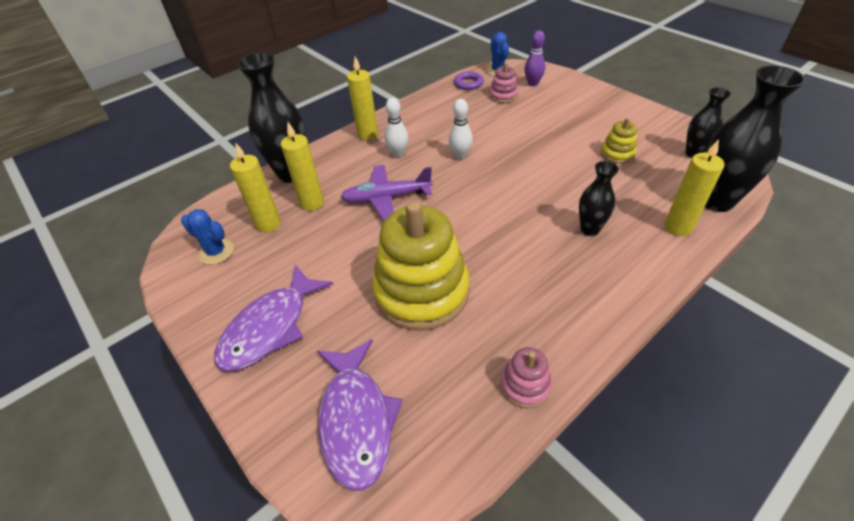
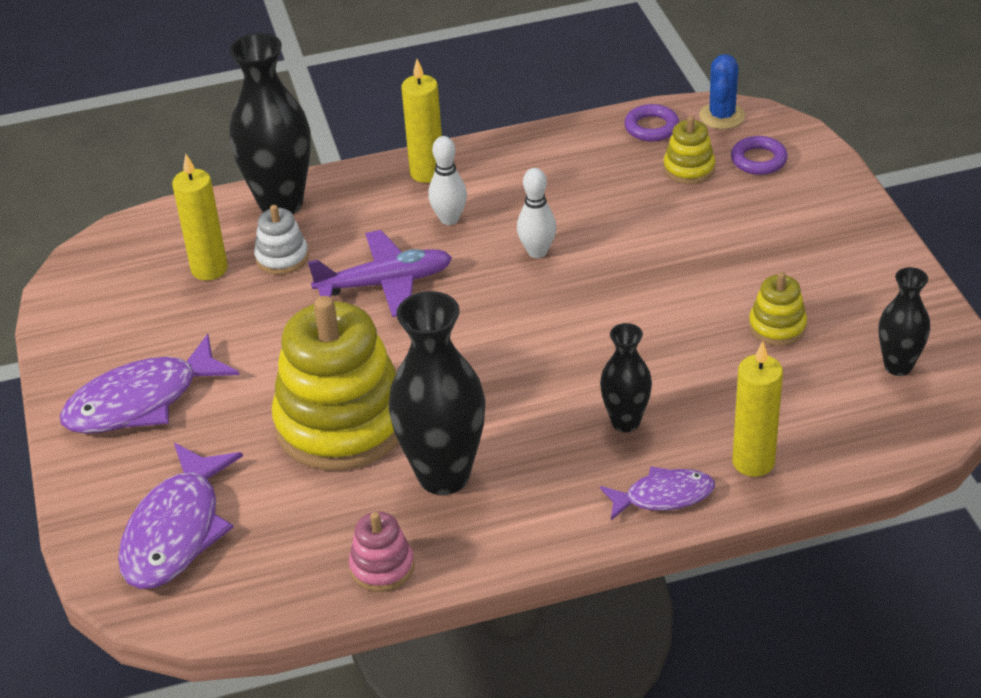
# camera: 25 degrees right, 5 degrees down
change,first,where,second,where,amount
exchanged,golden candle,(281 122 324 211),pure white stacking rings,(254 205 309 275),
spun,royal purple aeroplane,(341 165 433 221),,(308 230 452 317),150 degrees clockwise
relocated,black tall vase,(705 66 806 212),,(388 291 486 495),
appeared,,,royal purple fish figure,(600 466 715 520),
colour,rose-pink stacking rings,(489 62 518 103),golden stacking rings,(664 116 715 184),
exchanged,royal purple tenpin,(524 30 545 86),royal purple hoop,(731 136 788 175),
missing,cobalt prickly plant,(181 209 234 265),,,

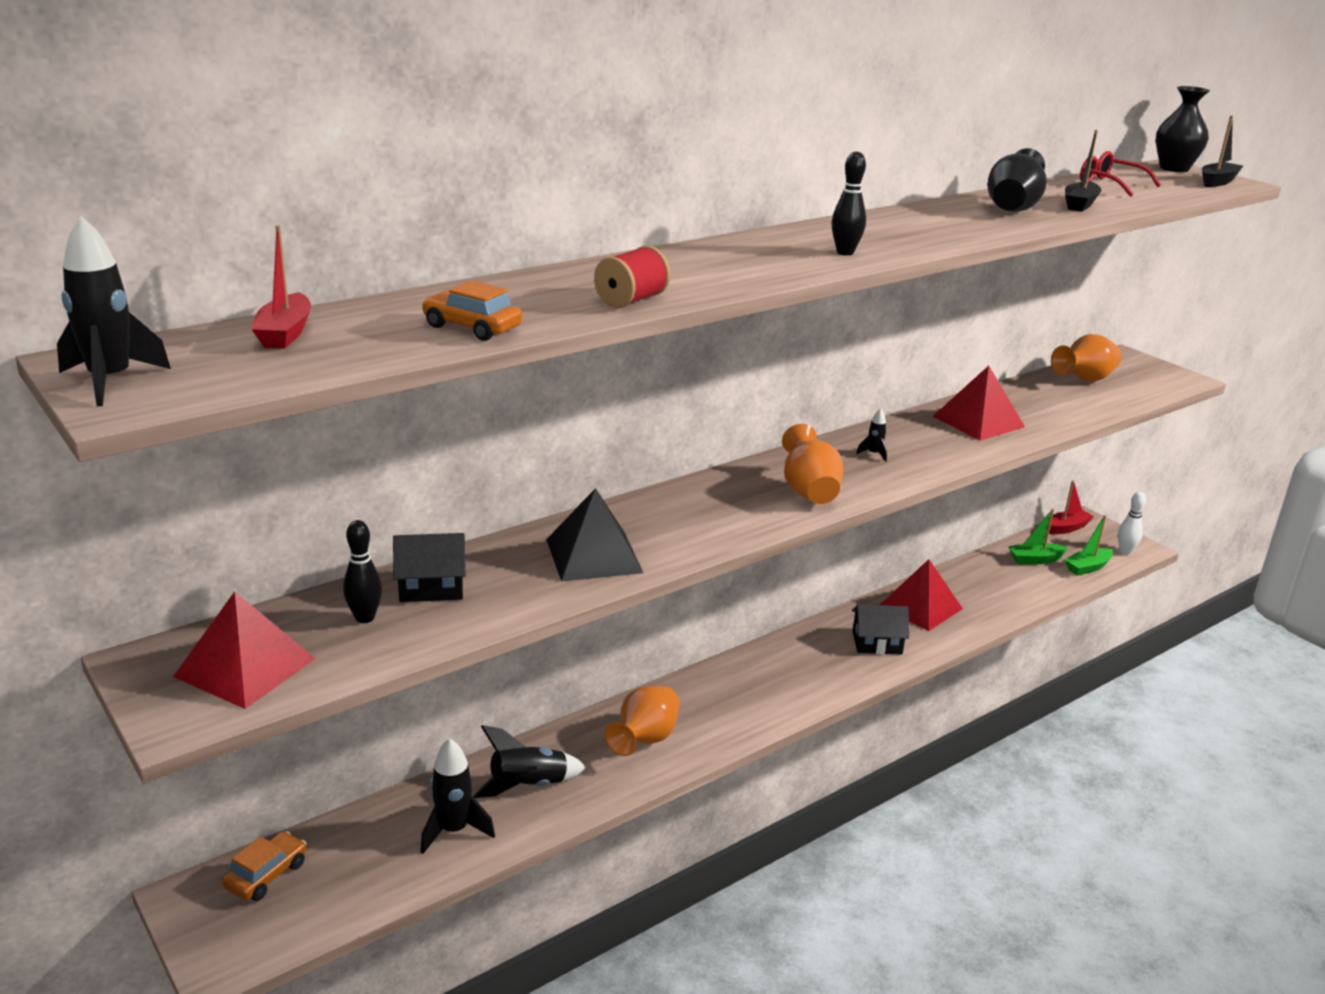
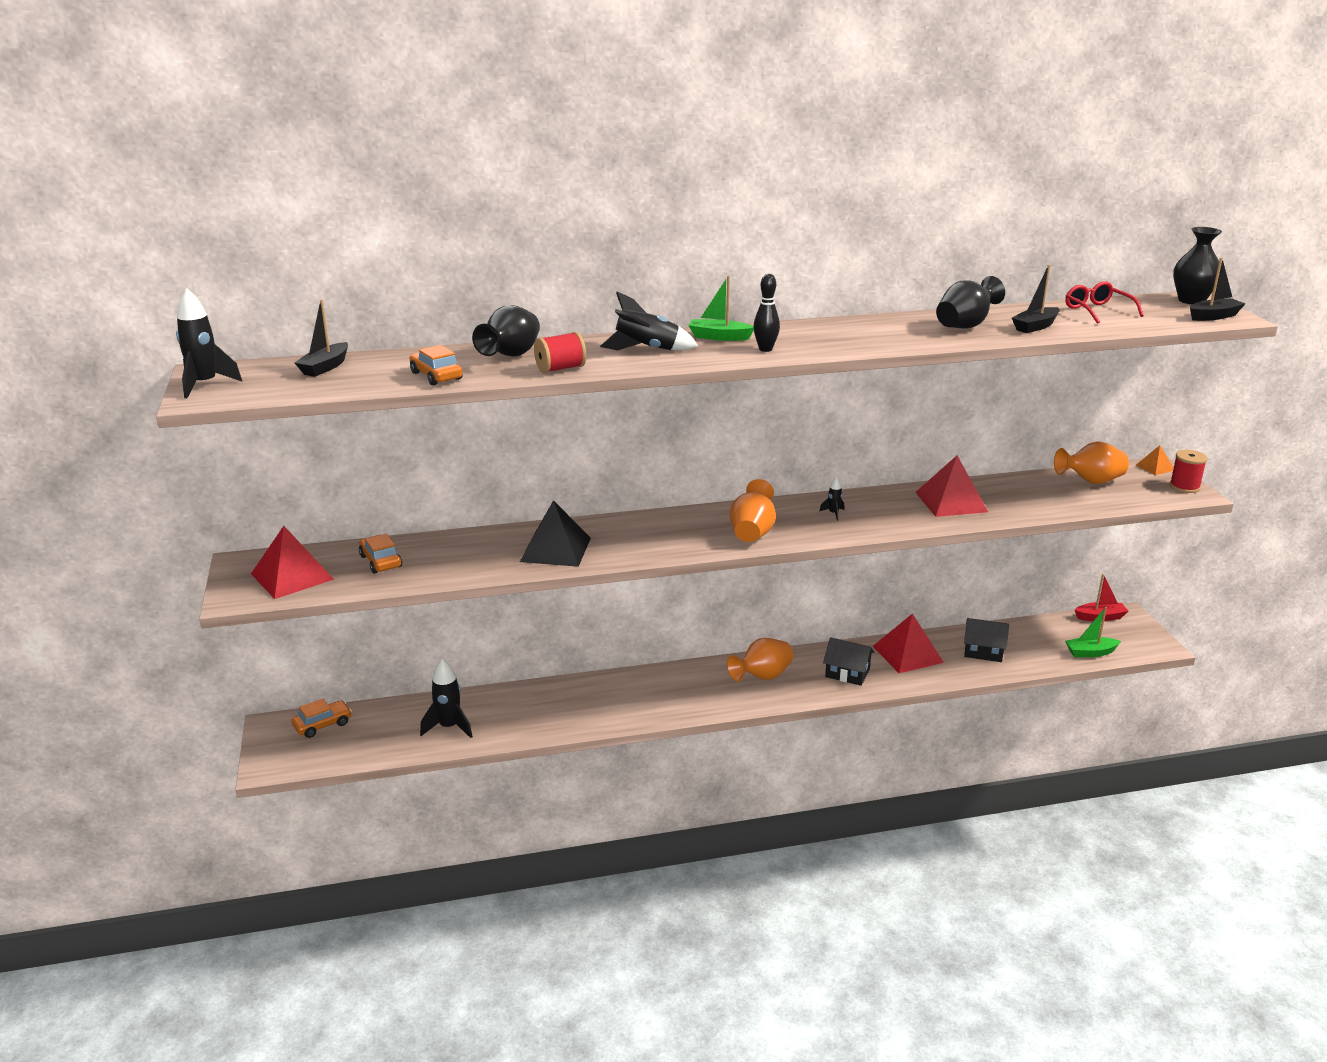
# camera: 25 degrees right, 0 degrees up
change,first,where,second,where,amount
colour,crimson toy boat,(251 225 311 349),black toy boat,(295 300 348 377),
exchanged,black tenpin,(343 520 382 623),orange automobile,(359 534 402 573),
appeared,,,black tall vase,(472 305 540 357),
relocated,black toy rocket,(473 725 586 798),,(600 292 698 350),
relocated,green toy boat,(1008 508 1068 564),,(688 276 754 341),
relocated,orange tall vase,(605 686 680 756),,(727 638 794 681),
relocated,black cottage,(393 533 466 602),,(964 618 1009 662),
appeared,,,orange solid pyramid,(1136 445 1174 475),
appeared,,,crimson bobbin,(1169 450 1207 493),
missing,pure white tenpin,(1118 492 1146 555),,,

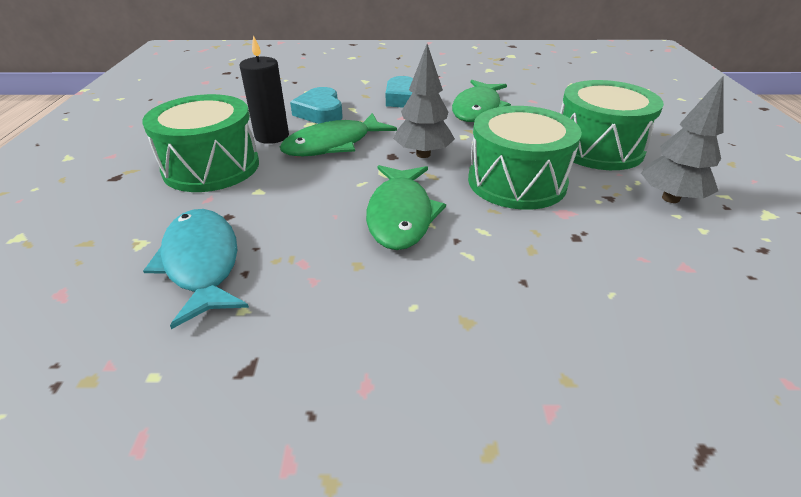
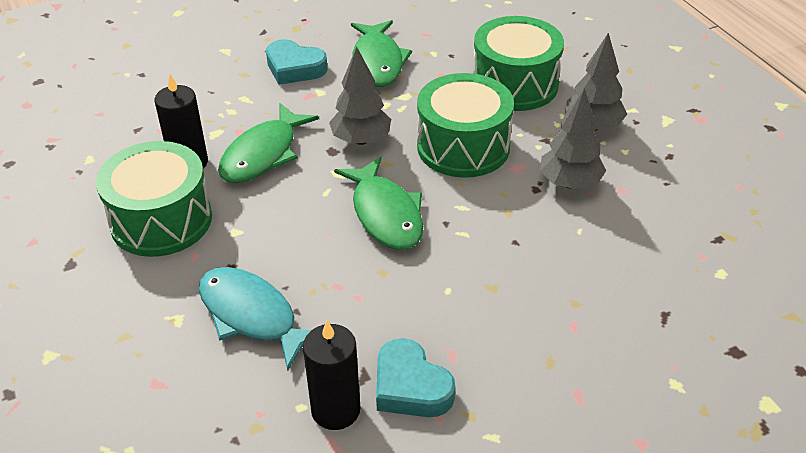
# camera: 25 degrees left, 5 degrees up
change,first,where,second,where,amount
appeared,,,black candle,(303 320 360 430),
relocated,aqua heart shape,(290 87 343 124),,(376 338 455 417),
appeared,,,grey tree,(540 88 606 189),

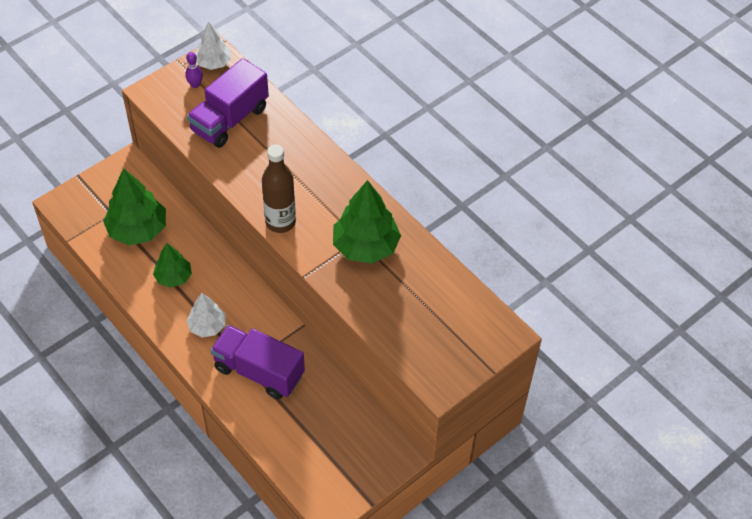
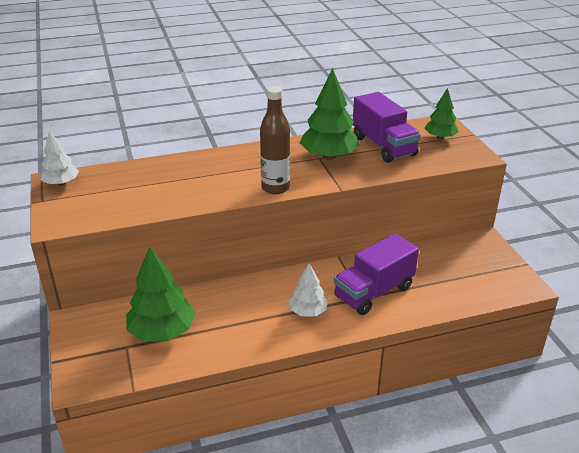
# camera: 65 degrees left, 20 degrees down
change,first,where,second,where,amount
relocated,royal purple truck,(187 58 269 148),,(353 92 421 163),
relocated,green tree,(153 243 192 288),,(424 88 459 139),
missing,royal purple tenpin,(185 52 203 88),,,

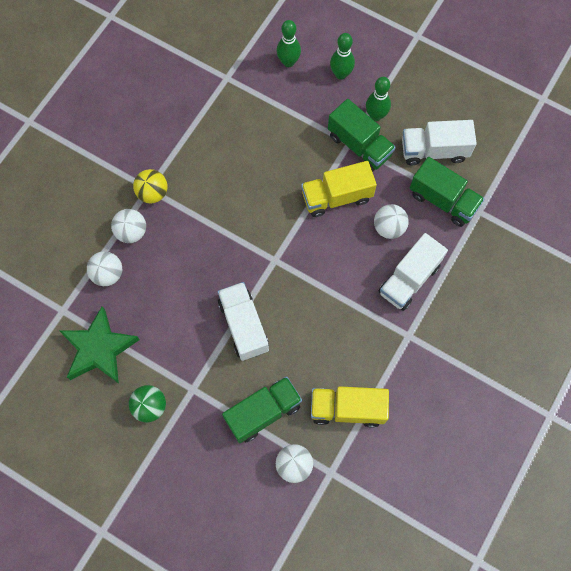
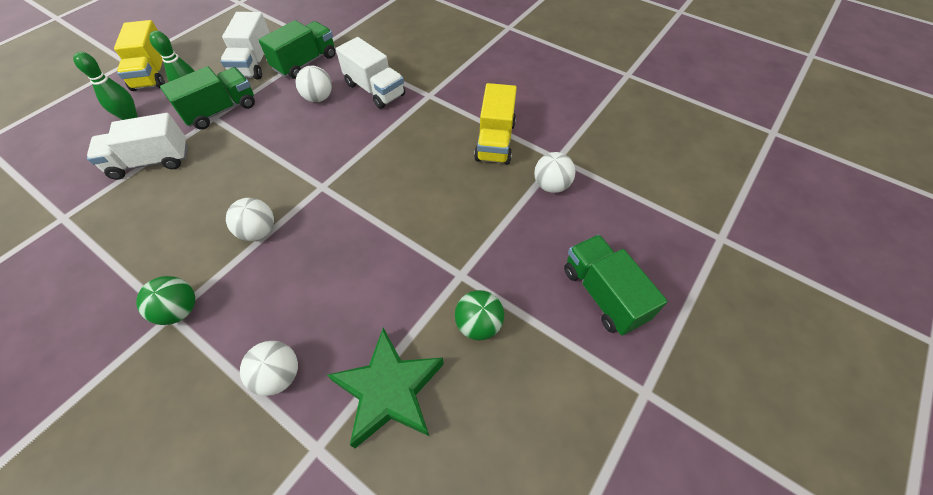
# camera: 85 degrees left, 15 degrees down
change,first,where,second,where,amount
relocated,pure white truck,(218 282 269 361),,(87 113 188 180),
relocated,golden truck,(301 161 377 217),,(114 20 165 91),
colour,golden ball,(133 169 168 204),green ball,(136 276 195 325),
relocated,pure white ball,(111 209 146 243),,(226 198 274 241),
relocated,green truck,(222 376 302 443),,(564 235 668 335),
missing,green tenpin,(276 20 301 67),,,

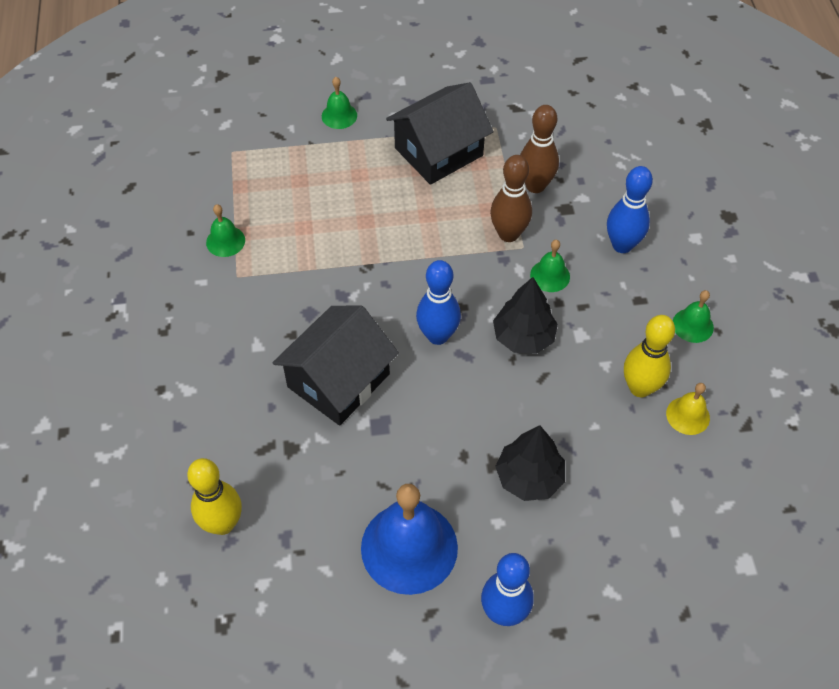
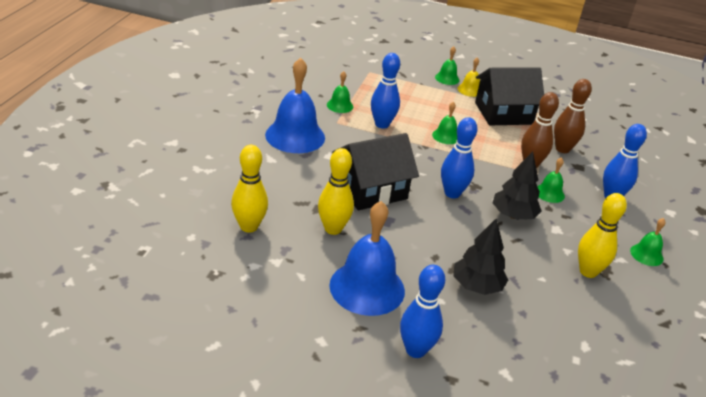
# camera: 20 degrees right, 20 degrees down
change,first,where,second,where,amount
appeared,,,cobalt hand bell,(265 58 325 153),
appeared,,,golden tenpin,(318 148 354 235),
appeared,,,cobalt tenpin,(371 53 400 129),
appeared,,,green hand bell,(432 101 457 144),
relocated,golden hand bell,(666 383 710 435),,(458 57 480 97),

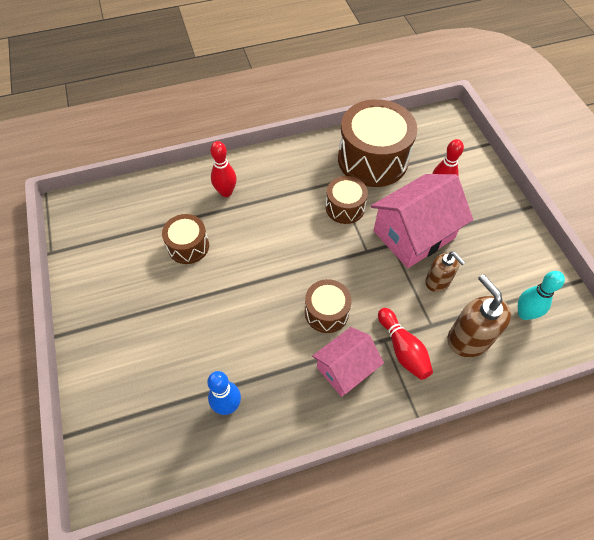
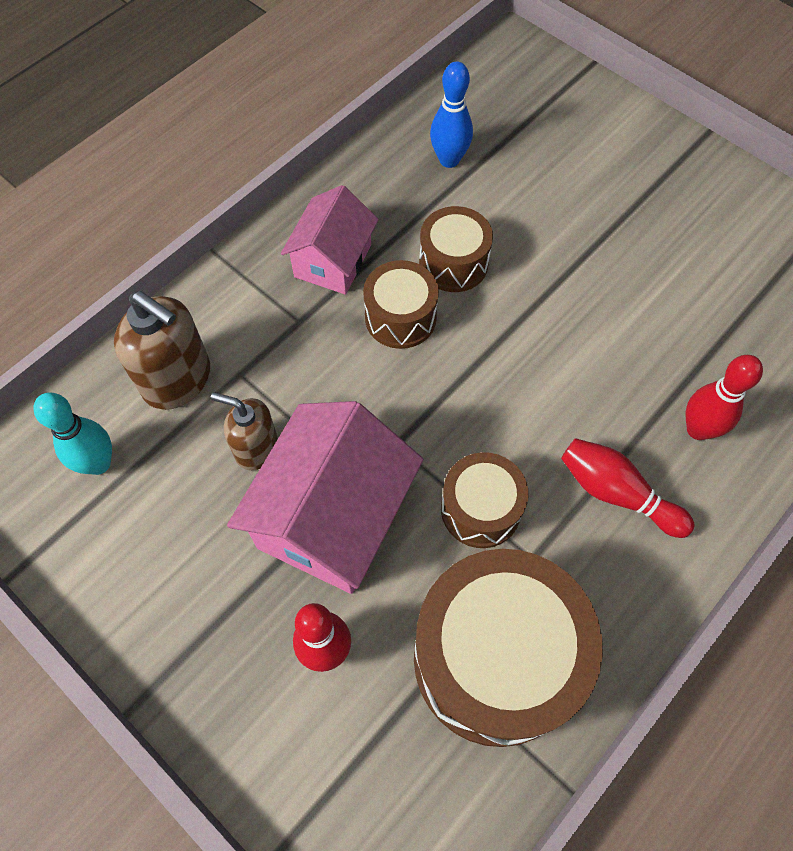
# camera: 150 degrees right, 5 degrees up
change,first,where,second,where,amount
relocated,brown drum,(162 214 209 264),,(419 206 493 292),
relocated,crimson tenpin,(378 308 433 380),,(561 438 695 538),

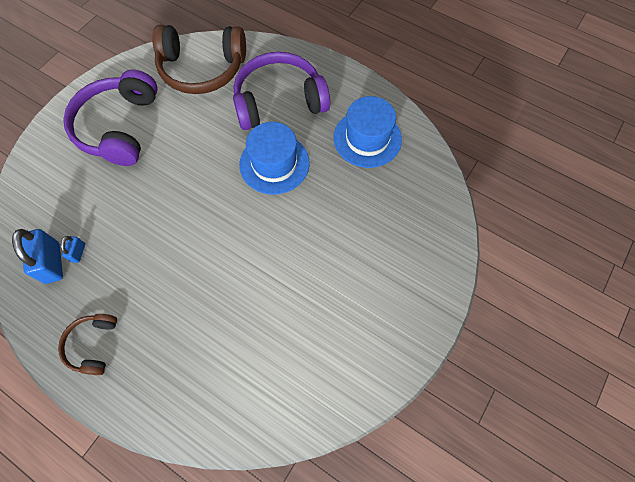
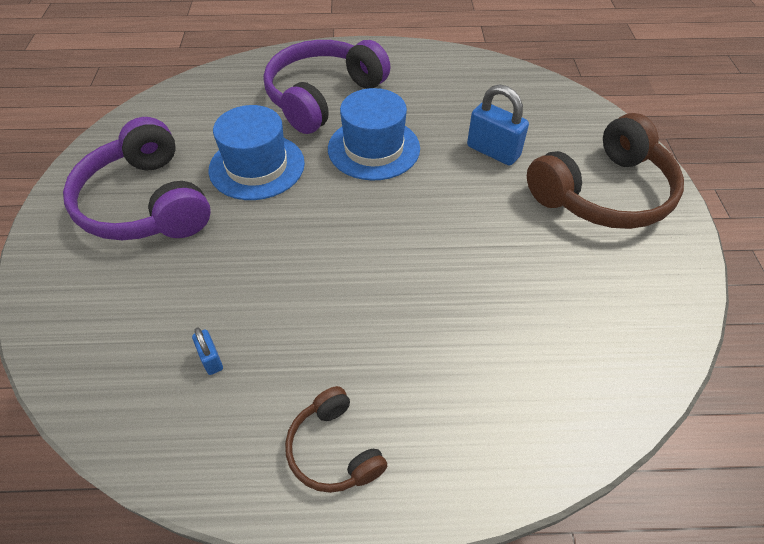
# camera: 35 degrees left, 15 degrees down
change,first,where,second,where,amount
relocated,cobalt top hat,(333 96 402 168),,(209 105 305 200),
relocated,cobalt small lock,(12 229 63 284),,(467 84 529 166),
relocated,brown headset,(152 25 246 94),,(527 113 684 229),

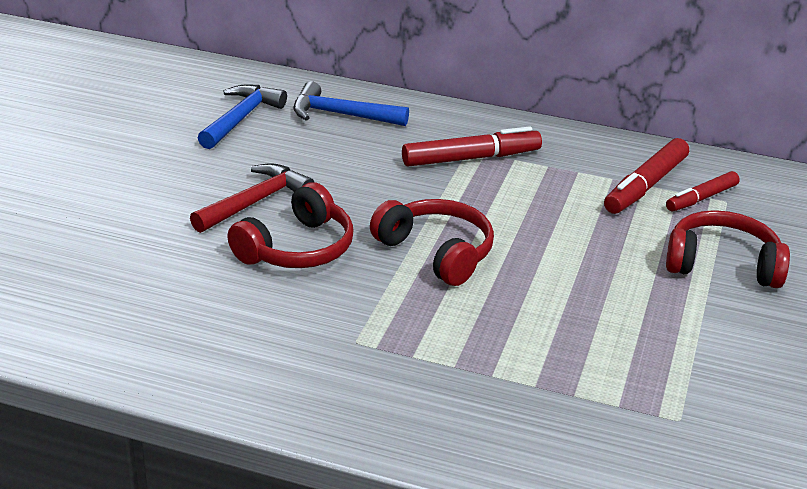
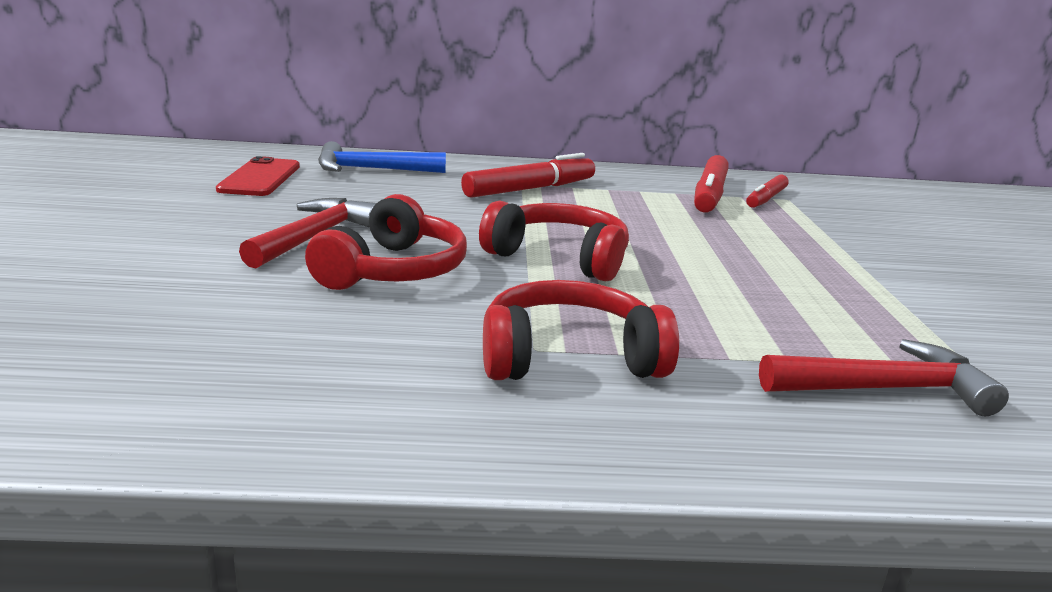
# camera: 20 degrees left, 10 degrees down
change,first,where,second,where,amount
exchanged,cobalt claw hammer,(198 84 287 149),crimson smartphone,(216 156 300 196),
relocated,crimson headset,(666 210 790 288),,(483 280 679 380),
appeared,,,crimson claw hammer,(759 339 1009 416),

